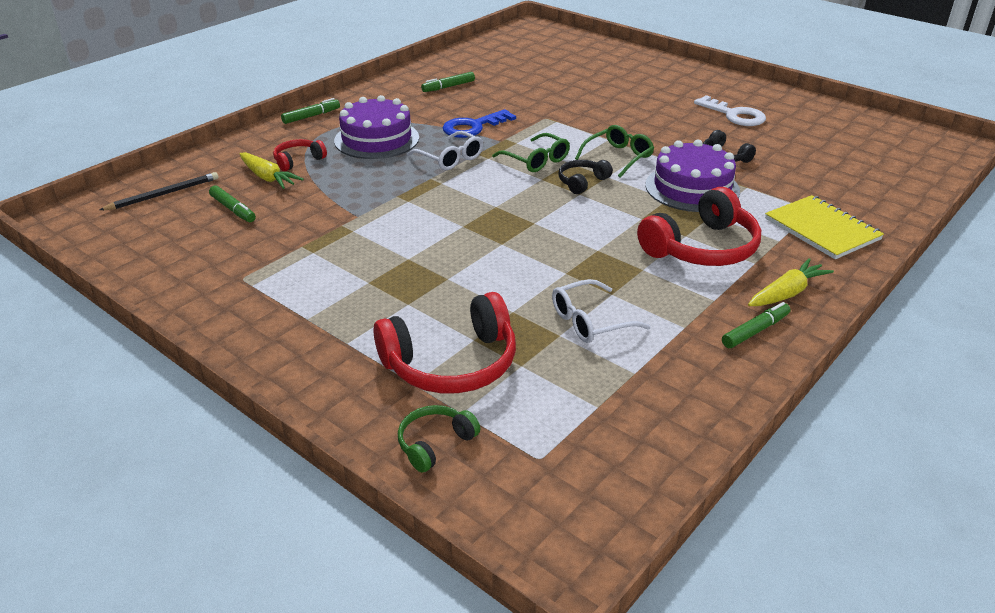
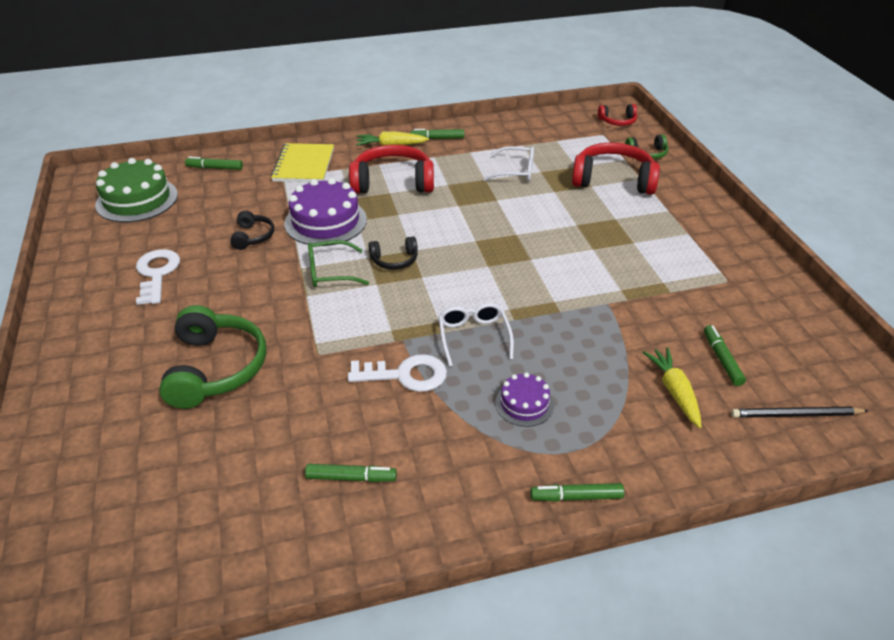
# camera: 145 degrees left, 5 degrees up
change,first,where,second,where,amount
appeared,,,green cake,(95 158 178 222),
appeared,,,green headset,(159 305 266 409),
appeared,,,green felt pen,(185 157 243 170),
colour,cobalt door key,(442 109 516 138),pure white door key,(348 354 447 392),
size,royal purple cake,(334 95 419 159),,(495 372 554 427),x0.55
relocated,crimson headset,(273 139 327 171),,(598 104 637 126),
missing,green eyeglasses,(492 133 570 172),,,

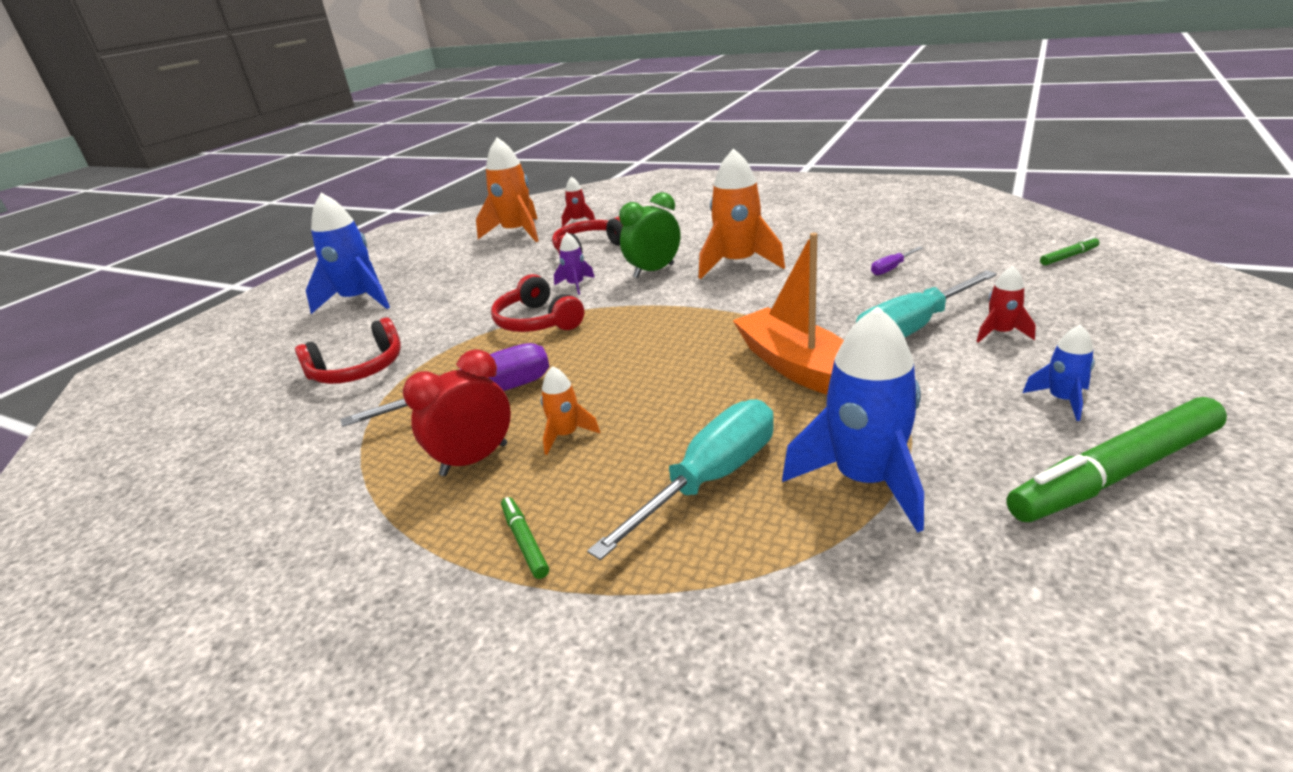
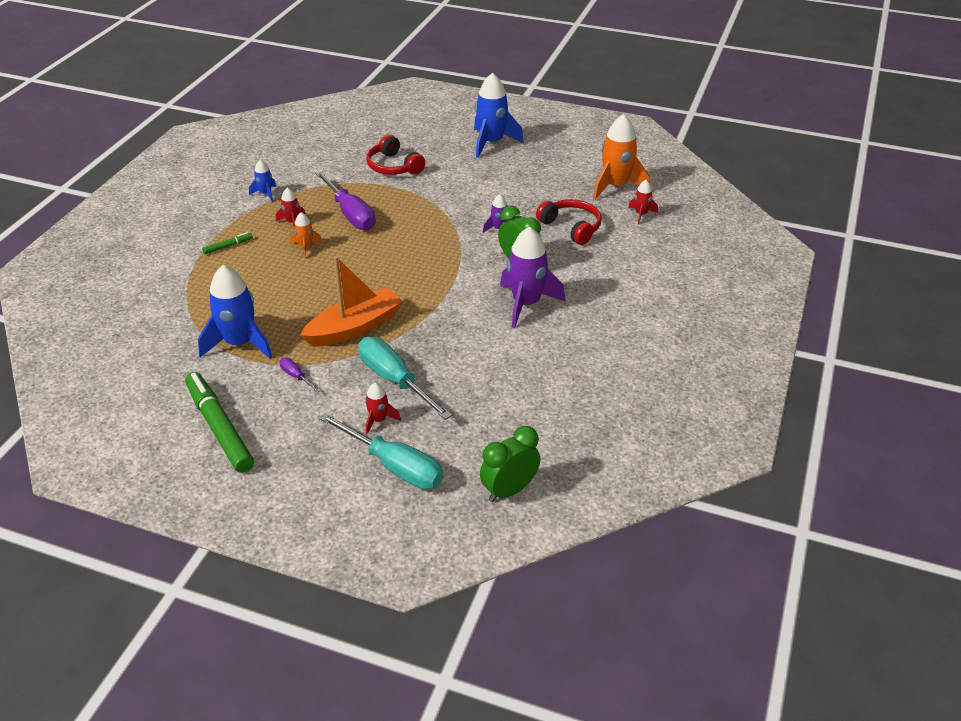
# camera: 80 degrees right, 10 degrees up
change,first,where,second,where,amount
relocated,cobalt toy rocket,(1023 325 1095 421),,(249 160 276 202),
exchanged,crimson bedside clock,(403 349 511 476),crimson toy rocket,(276 188 306 229),
relocated,royal purple screwdriver,(871 247 923 276),,(280 358 320 393),
relocated,aqua screwdriver,(587 399 774 560),,(319 413 444 490),
exchanged,green felt pen,(1040 236 1100 265),green bedside clock,(480 426 540 502),
colour,orange toy rocket,(699 148 785 279),royal purple toy rocket,(500 226 565 328),
missing,crimson headset,(491 274 584 332),,,

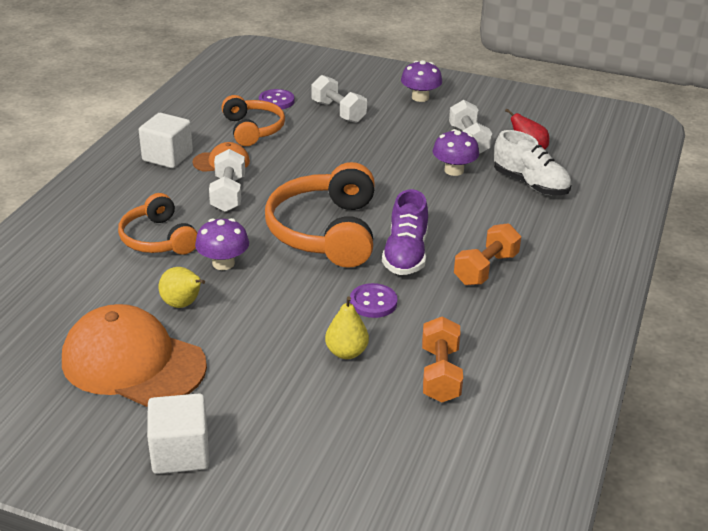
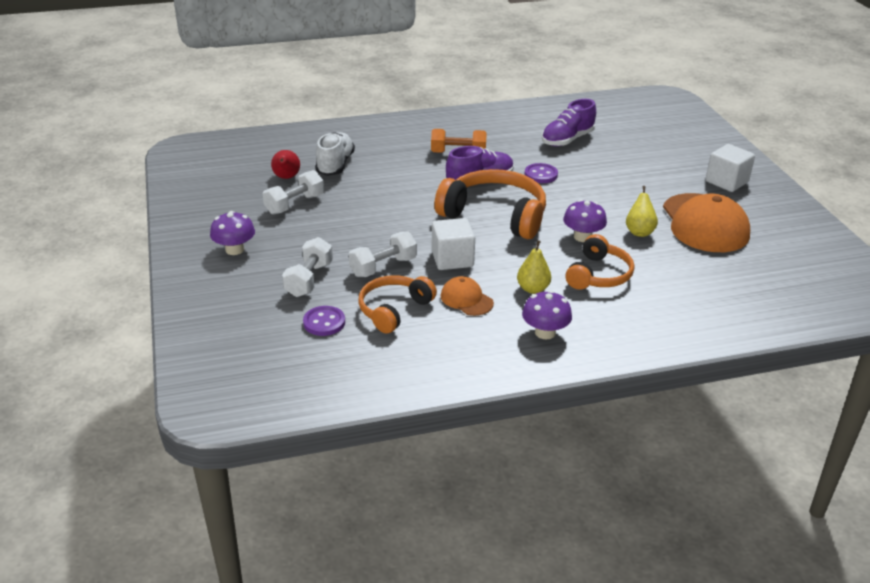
# camera: 125 degrees left, 0 degrees up
change,first,where,second,where,amount
relocated,pure white hand weight,(209 149 245 212),,(349 231 417 277),
relocated,pure white cube,(139 113 193 168),,(432 218 475 270),
spun,orange headset,(265 162 375 268),,(434 169 546 239),120 degrees counterclockwise
relocated,golden toy pear,(325 296 369 359),,(517 240 551 294),
relocated,royal purple toadstool,(433 129 479 176),,(522 290 572 340),
exchanged,orange hand weight,(422 316 463 403),royal purple lace-up shoe,(542 99 596 147),

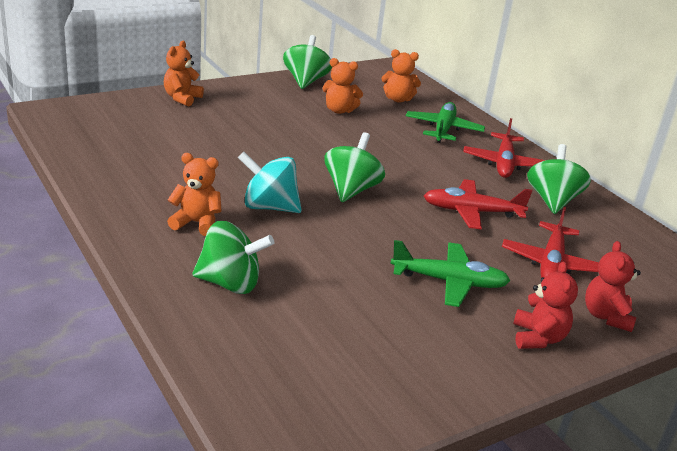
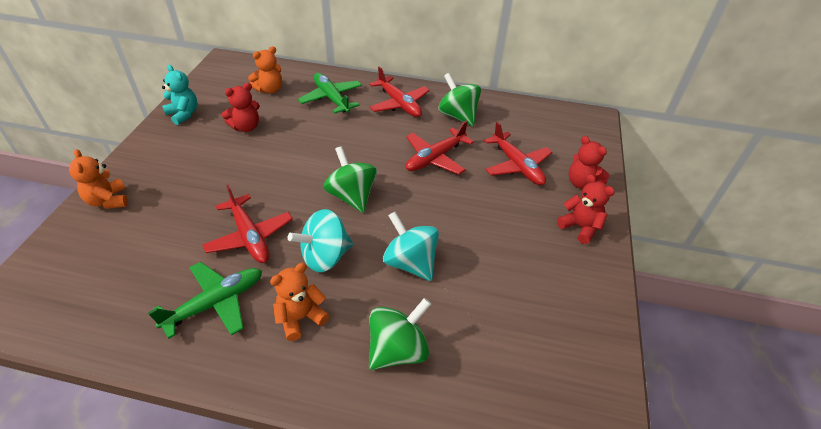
# camera: 45 degrees left, 15 degrees up
change,first,where,second,where,amount
relocated,green aeroplane,(390 240 510 307),,(148 262 262 339),
exchanged,green whirligig,(283 35 332 89),aqua stuffed bear,(162 65 197 125),
appeared,,,crimson aeroplane,(202 185 293 263),
colour,orange stuffed bear,(322 58 363 114),crimson stuffed bear,(222 83 259 132),
appeared,,,aqua whirligig,(383 211 439 281),

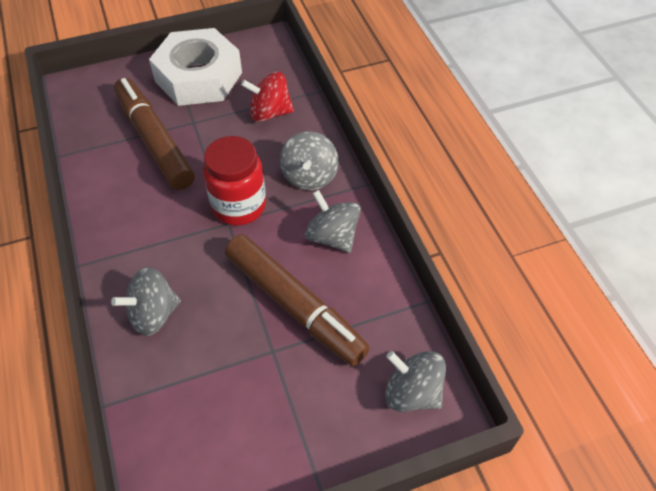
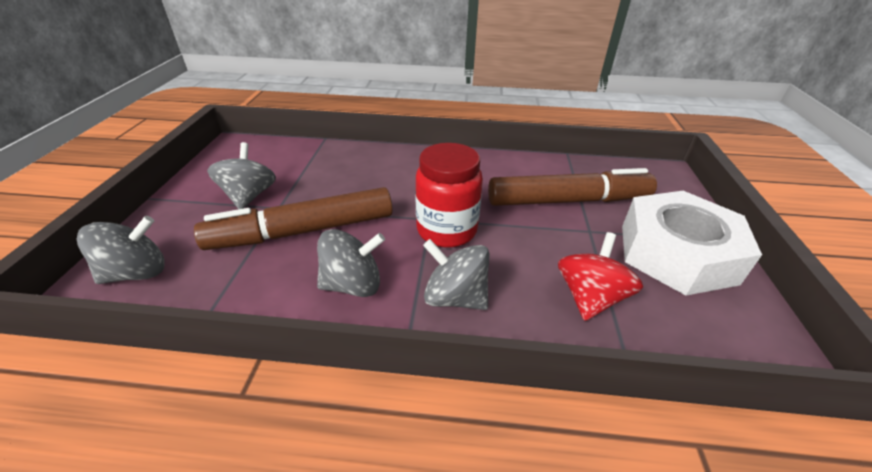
# camera: 115 degrees right, 15 degrees down
change,first,where,second,where,amount
relocated,grey whirligig,(111 267 181 336),,(207 142 276 209),

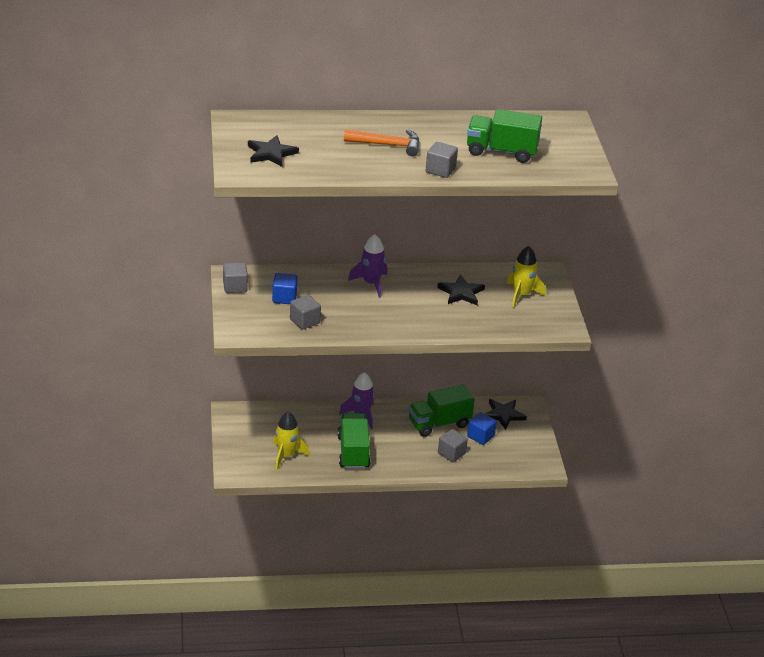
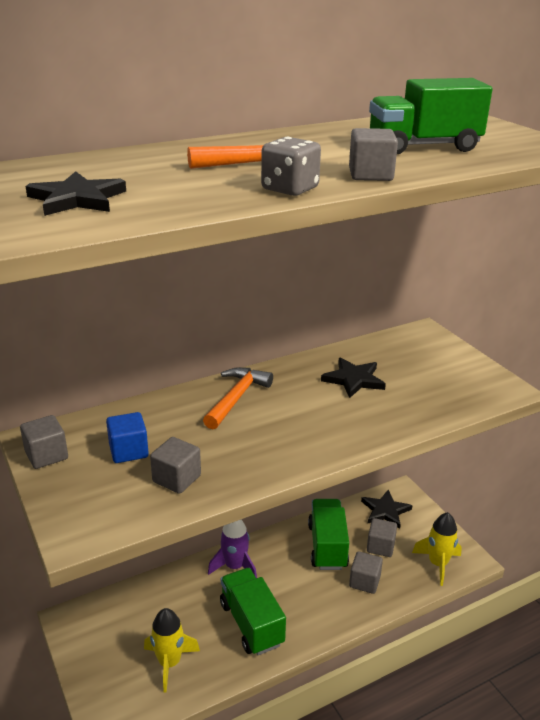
# camera: 20 degrees left, 5 degrees down
change,first,where,second,where,amount
exchanged,royal purple toy rocket,(348 234 387 297),orange claw hammer,(203 367 273 429),
appeared,,,grey dice,(261 137 321 196),
spun,green truck,(408 384 475 437),,(308 499 349 570),135 degrees clockwise
colour,cobalt cube,(467 412 497 445),grey cube,(367 518 397 557),
relocated,golden toy rocket,(507 246 546 308),,(412 512 462 586),

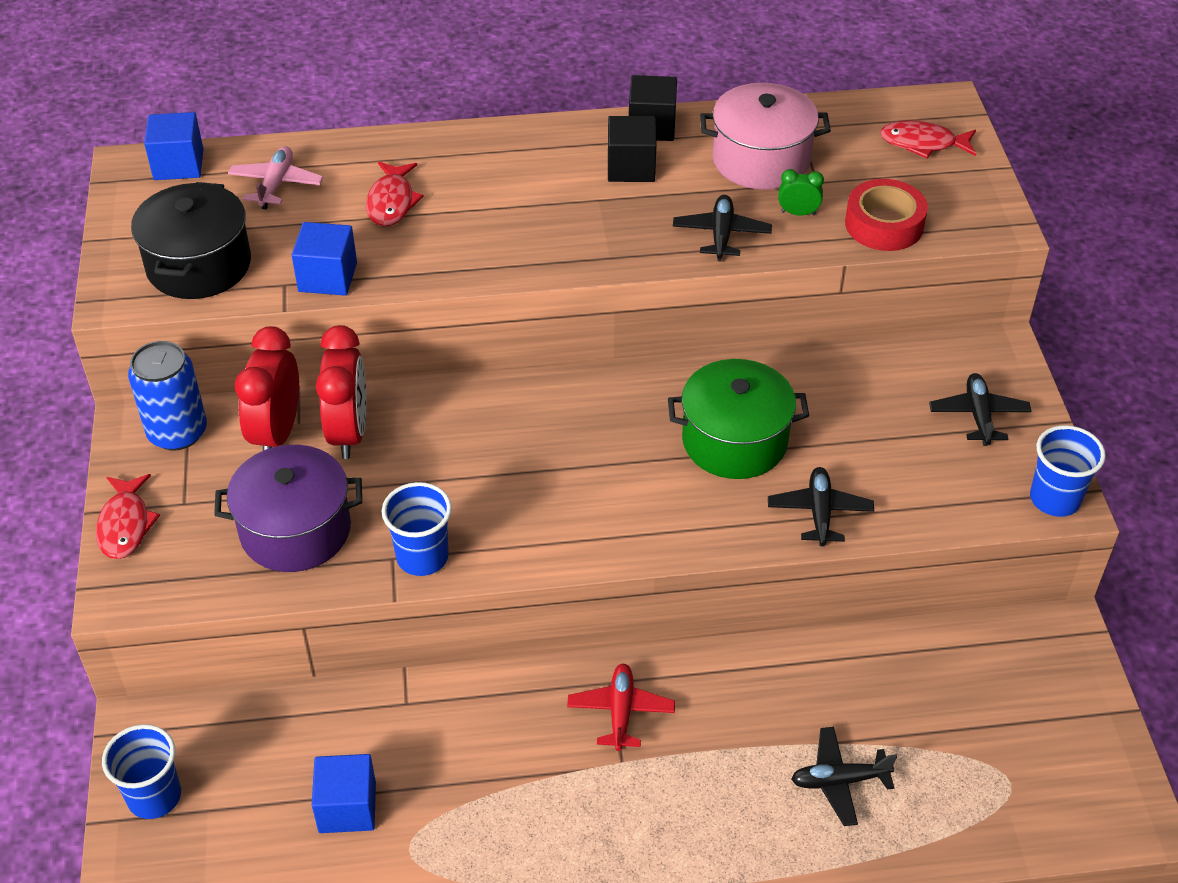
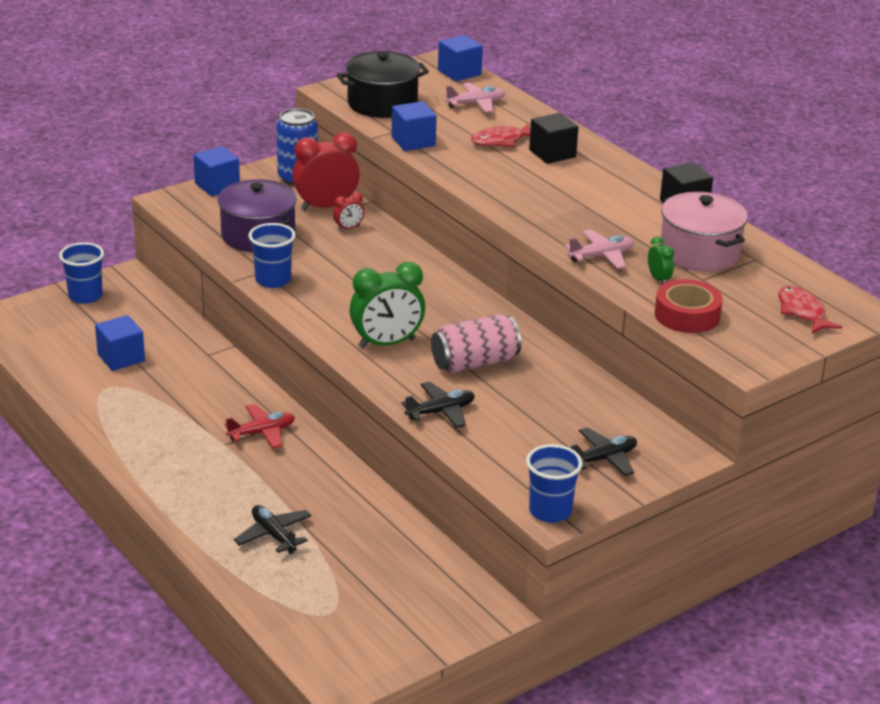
# camera: 60 degrees right, 15 degrees down
change,first,where,second,where,amount
exchanged,crimson fish figure,(96 474 160 559),cobalt cube,(193 146 240 196),
size,crimson bedside clock,(316 325 366 459),,(333 192 364 231),x0.47
appeared,,,green bedside clock,(349 262 425 348),
exchanged,green pot,(668 359 809 479),rose-pink soda can,(431 314 521 373),
relocated,black cube,(608 116 656 182),,(529 113 578 164),
colour,black aeroplane,(673 195 772 261),rose-pink aeroplane,(565 229 634 269),

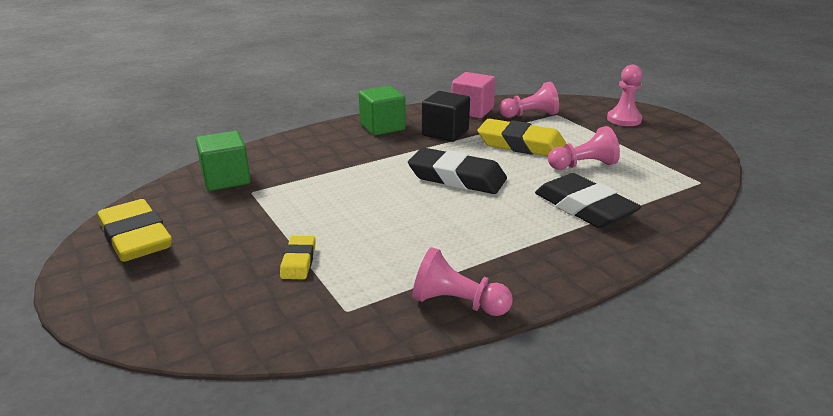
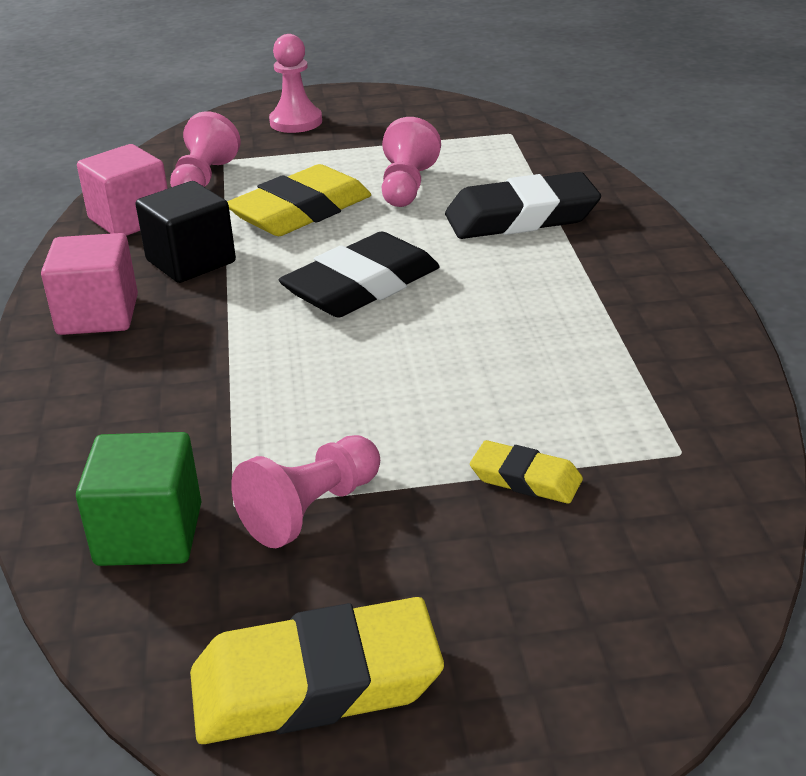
# camera: 65 degrees left, 5 degrees up
change,first,where,second,where,amount
colour,green cube,(359 86 406 136),rose-pink cube,(41 233 138 335),
relocated,rose-pink game pawn,(412 247 513 316),,(231 435 380 548),

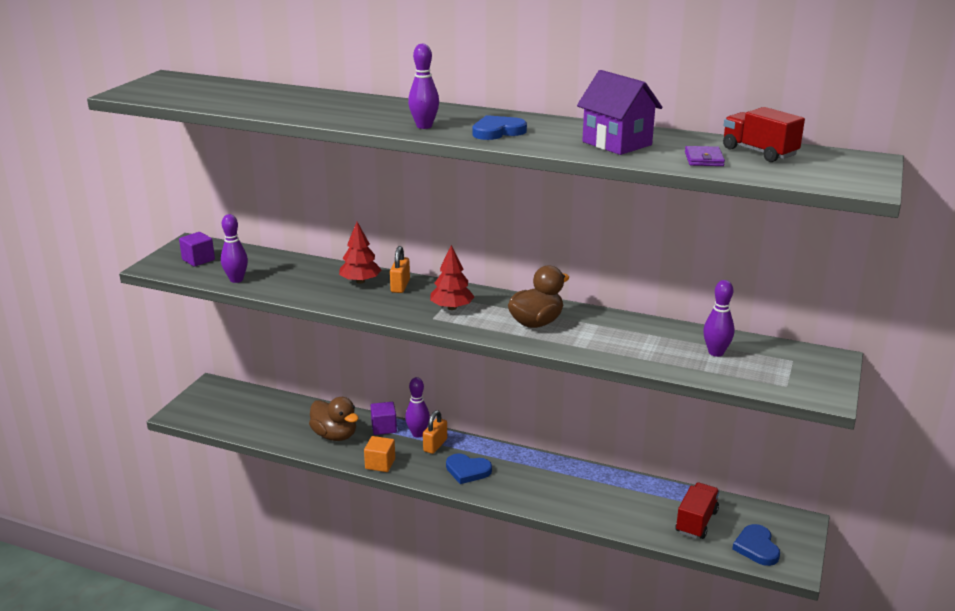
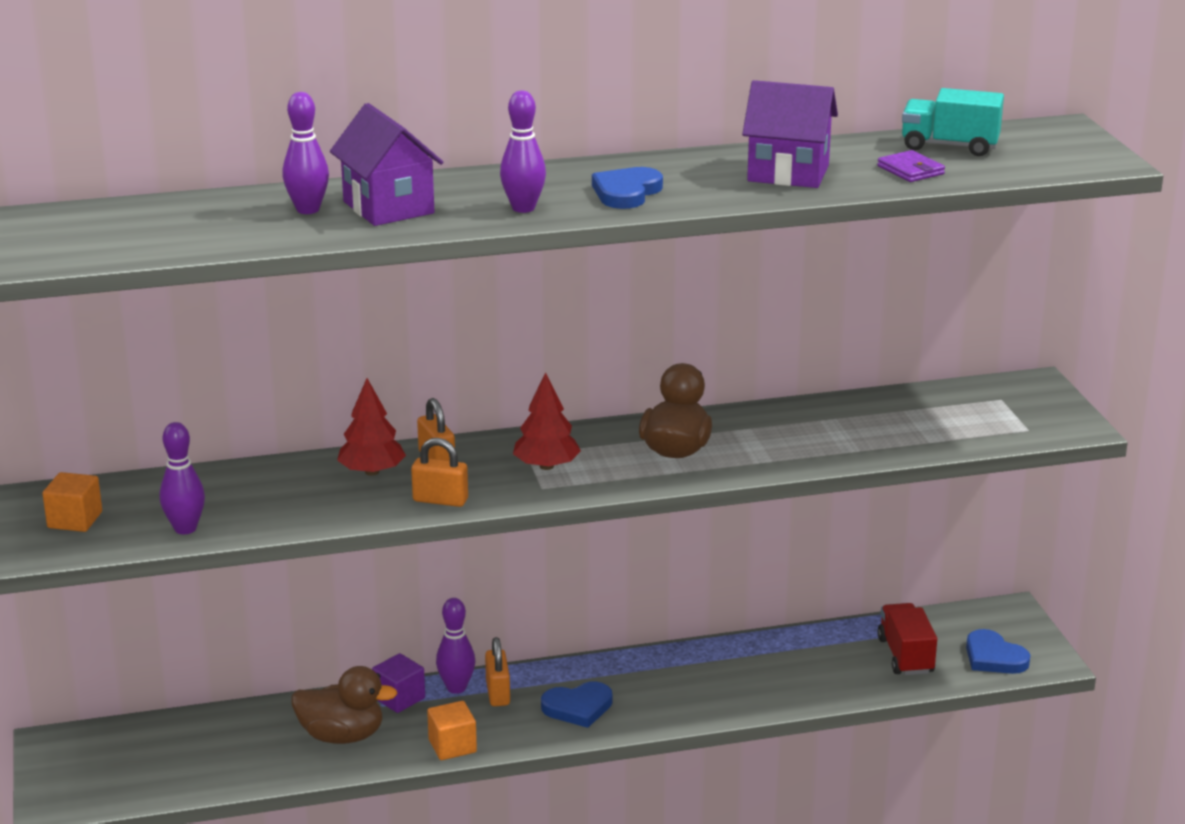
# camera: 35 degrees left, 0 degrees up
change,first,where,second,where,amount
colour,royal purple cube,(179 232 215 267),orange cube,(42 472 102 532),
relocated,royal purple tenpin,(703 280 735 357),,(282 92 329 214),
appeared,,,royal purple cottage,(330 103 443 226),
appeared,,,orange small lock,(411 438 468 507),
colour,crimson truck,(723 107 805 162),aqua truck,(902 88 1004 156),

